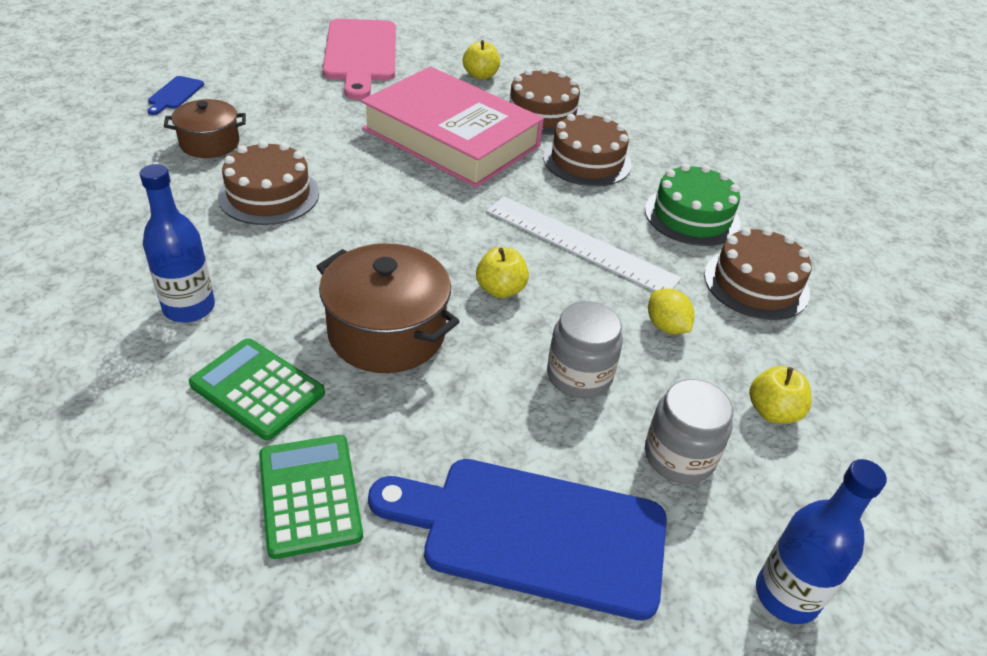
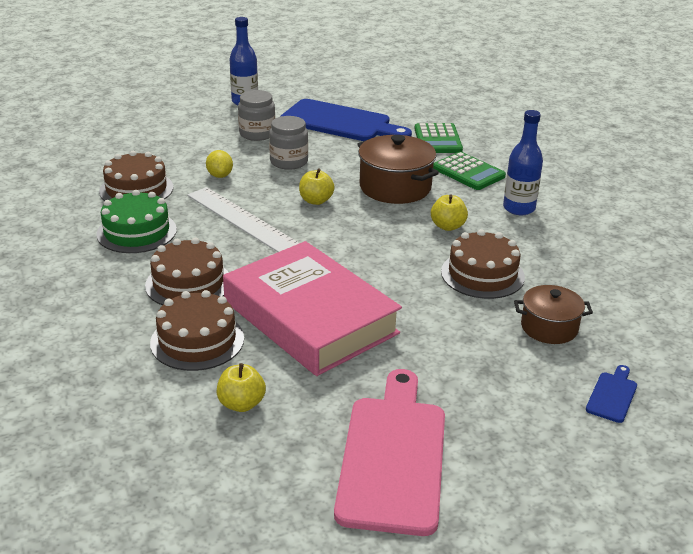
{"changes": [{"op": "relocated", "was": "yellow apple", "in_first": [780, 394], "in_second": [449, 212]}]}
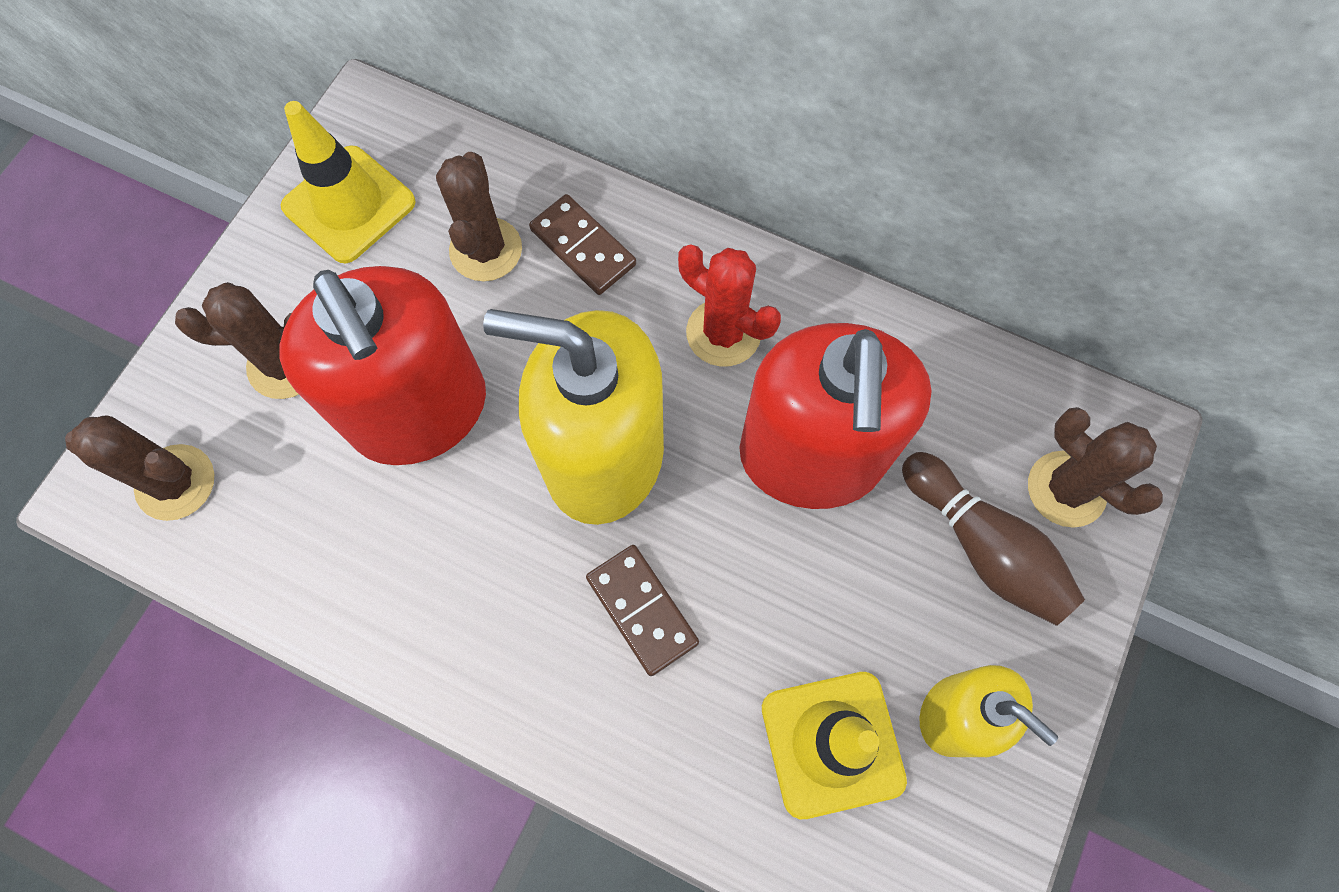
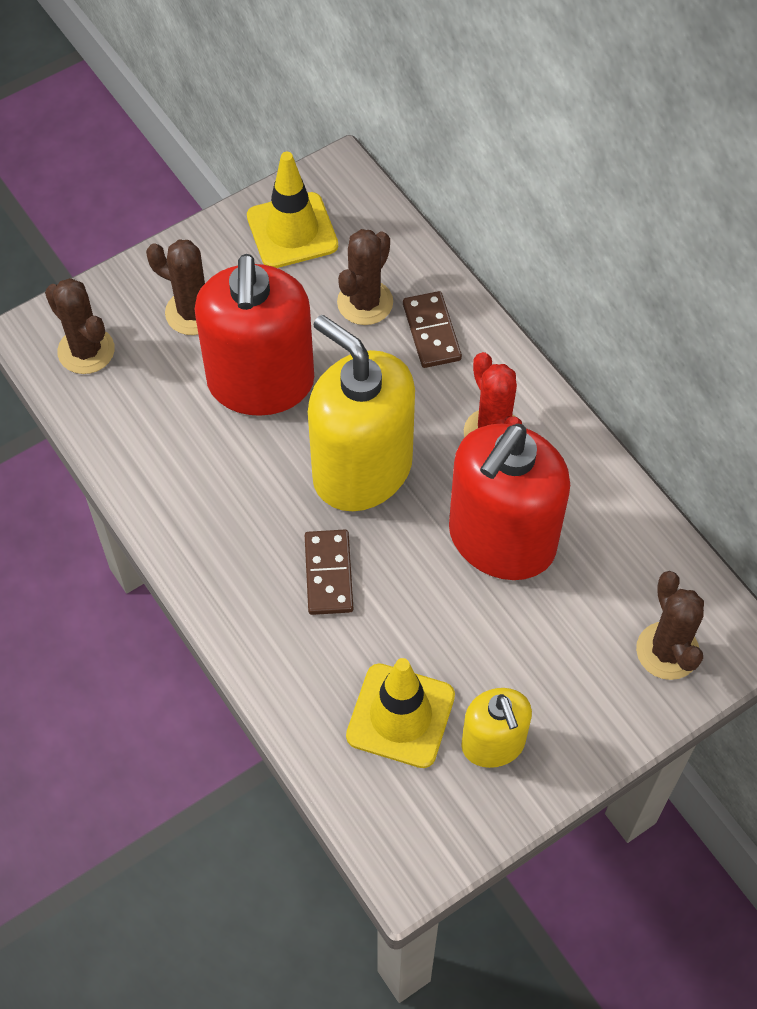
{"changes": [{"op": "missing", "was": "brown bowling pin", "in_first": [993, 539]}]}
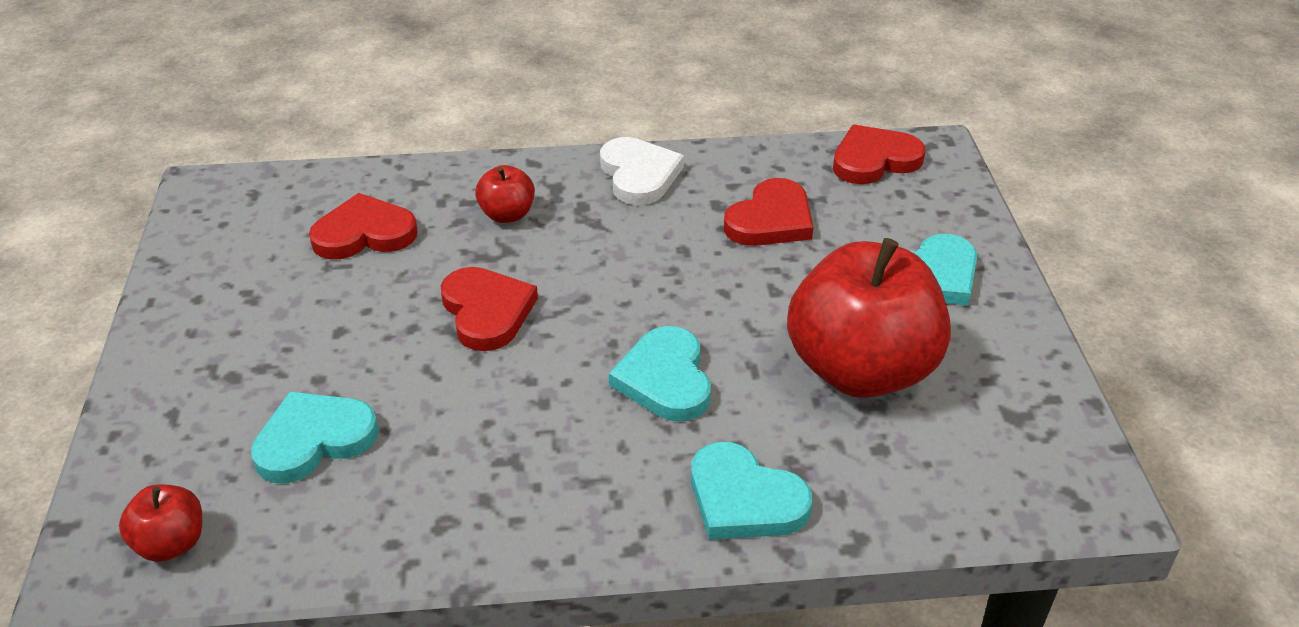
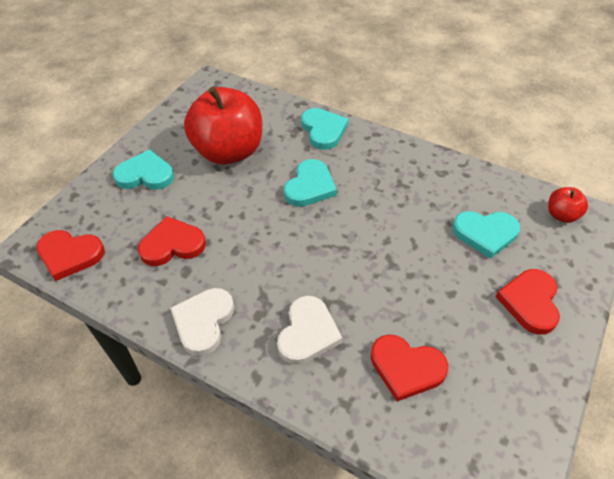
{"changes": [{"op": "relocated", "was": "red heart", "in_first": [489, 309], "in_second": [528, 302]}, {"op": "exchanged", "was": "red apple", "now": "white heart", "in_first": [505, 194], "in_second": [309, 330]}]}
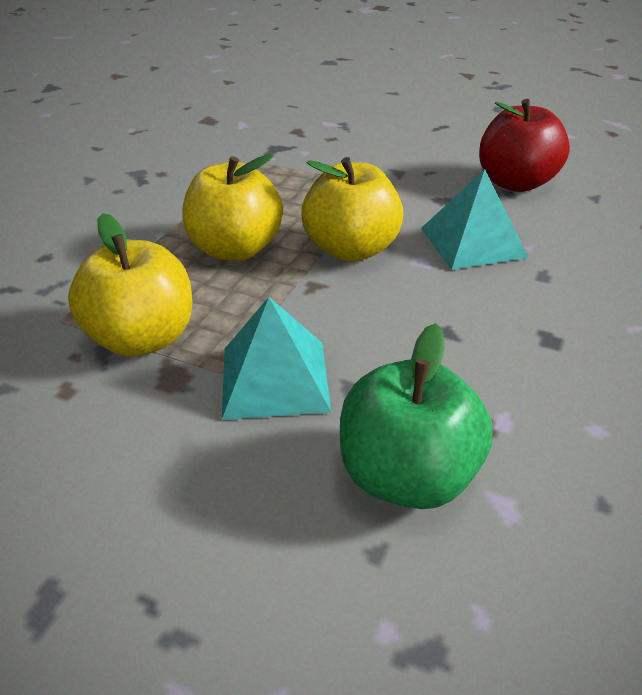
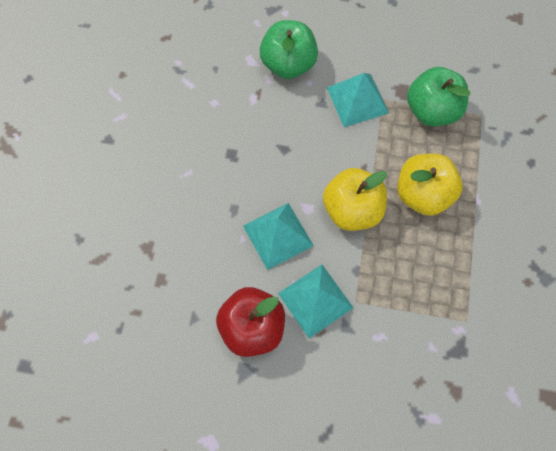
{"changes": [{"op": "appeared", "now": "turquoise pyramid", "in_second": [315, 301]}, {"op": "colour", "was": "yellow apple", "now": "green apple", "in_first": [130, 285], "in_second": [438, 96]}]}
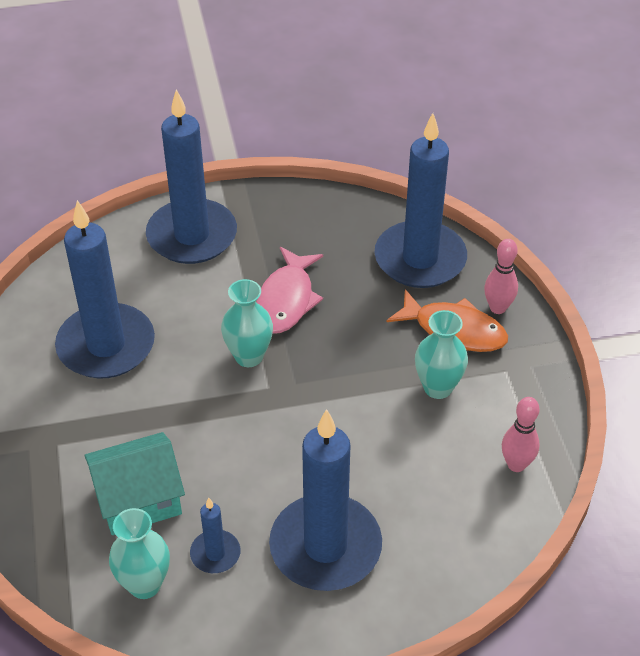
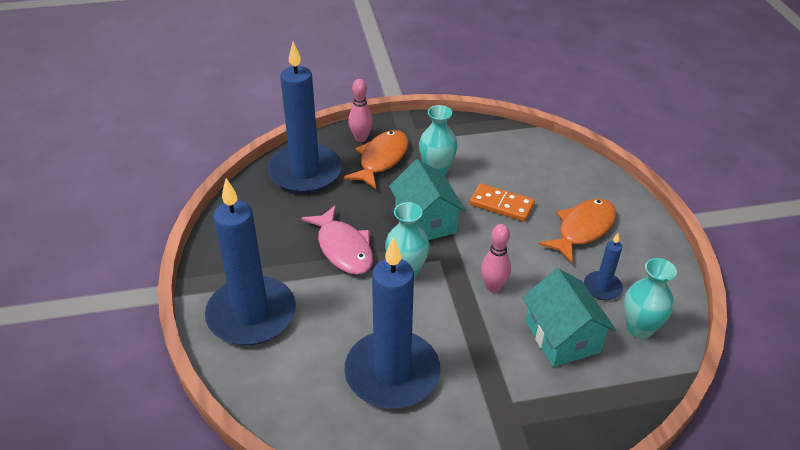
{"changes": [{"op": "appeared", "now": "turquoise house", "in_second": [427, 199]}, {"op": "appeared", "now": "orange domino", "in_second": [502, 202]}, {"op": "relocated", "was": "pink bowling pin", "in_first": [521, 434], "in_second": [496, 258]}, {"op": "exchanged", "was": "blue candle", "now": "orange fish", "in_first": [325, 500], "in_second": [577, 231]}, {"op": "spun", "was": "pink fish", "in_first": [289, 290], "in_second": [337, 240], "clockwise": 45}]}
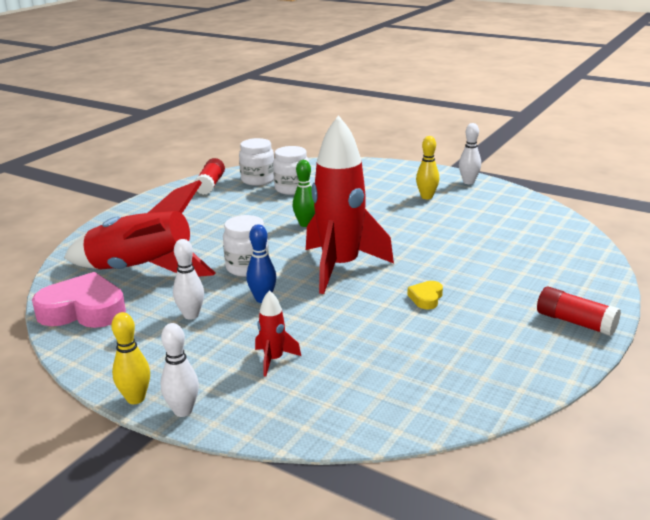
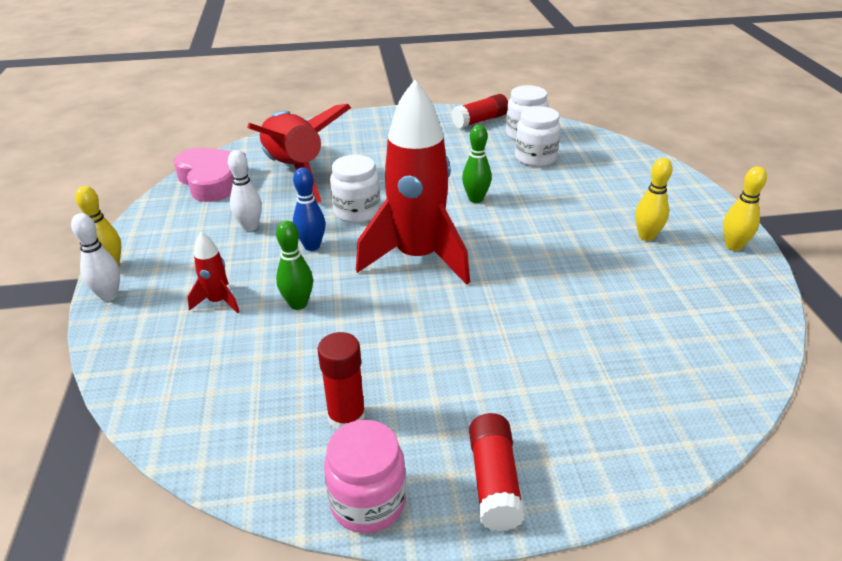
{"changes": [{"op": "missing", "was": "yellow heart", "in_first": [425, 295]}, {"op": "appeared", "now": "green bowling pin", "in_second": [294, 265]}, {"op": "appeared", "now": "red glue stick", "in_second": [341, 381]}, {"op": "appeared", "now": "pink jar", "in_second": [365, 476]}, {"op": "colour", "was": "white bowling pin", "now": "yellow bowling pin", "in_first": [470, 153], "in_second": [745, 208]}]}
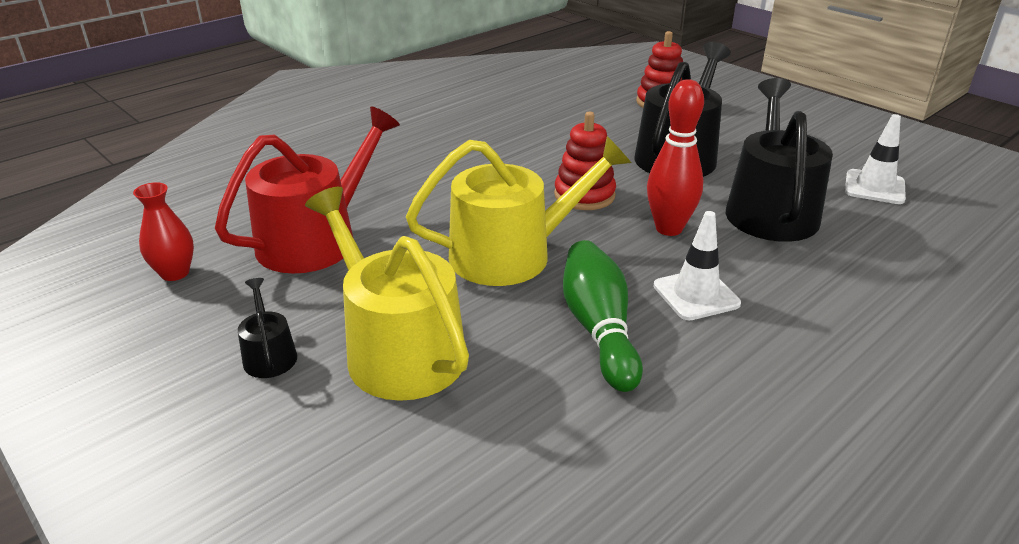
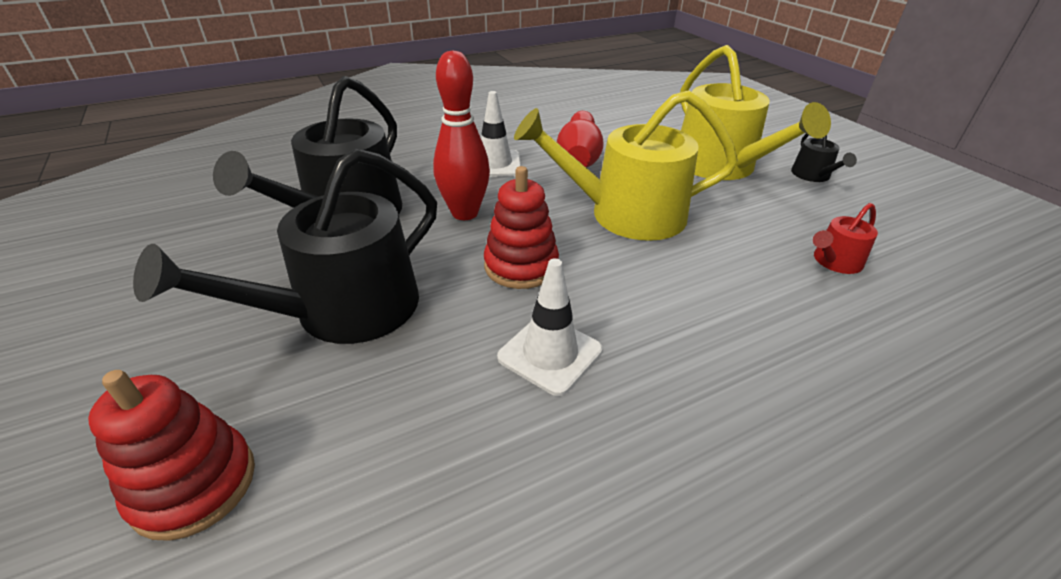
{"changes": [{"op": "missing", "was": "red vase", "in_first": [163, 231]}, {"op": "relocated", "was": "white traffic cone", "in_first": [875, 159], "in_second": [550, 327]}, {"op": "colour", "was": "green bowling pin", "now": "red bowling pin", "in_first": [603, 316], "in_second": [580, 139]}, {"op": "size", "was": "red watering can", "in_first": [307, 189], "in_second": [845, 238], "ratio": 0.45}]}
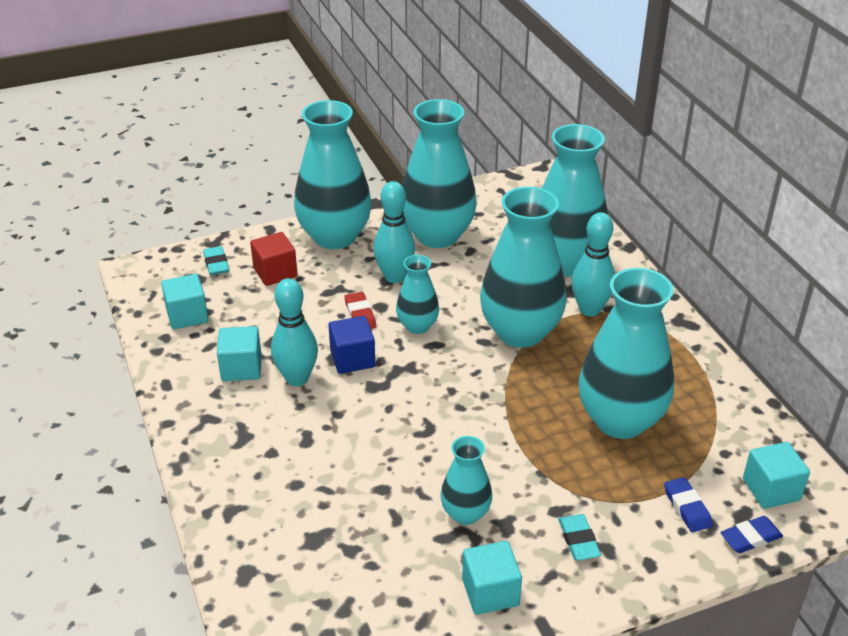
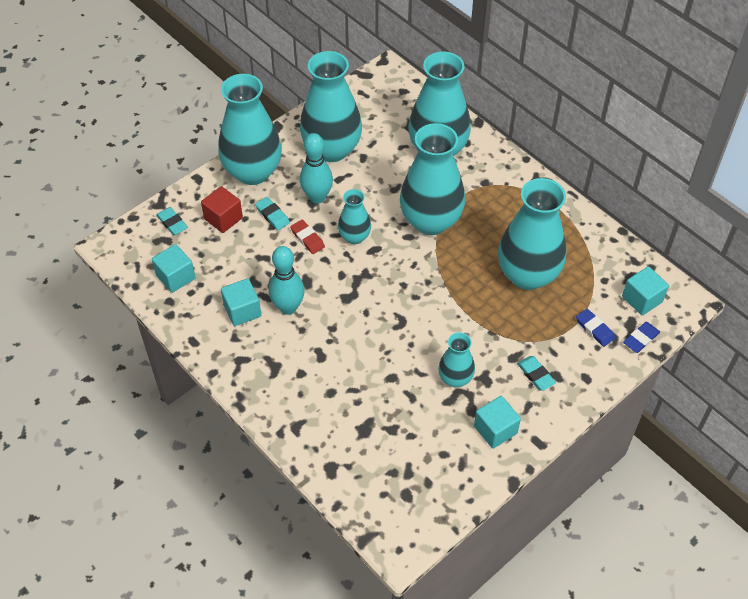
{"changes": [{"op": "missing", "was": "blue cube", "in_first": [352, 345]}, {"op": "missing", "was": "turquoise bowling pin", "in_first": [593, 264]}, {"op": "appeared", "now": "turquoise eraser", "in_second": [272, 213]}]}
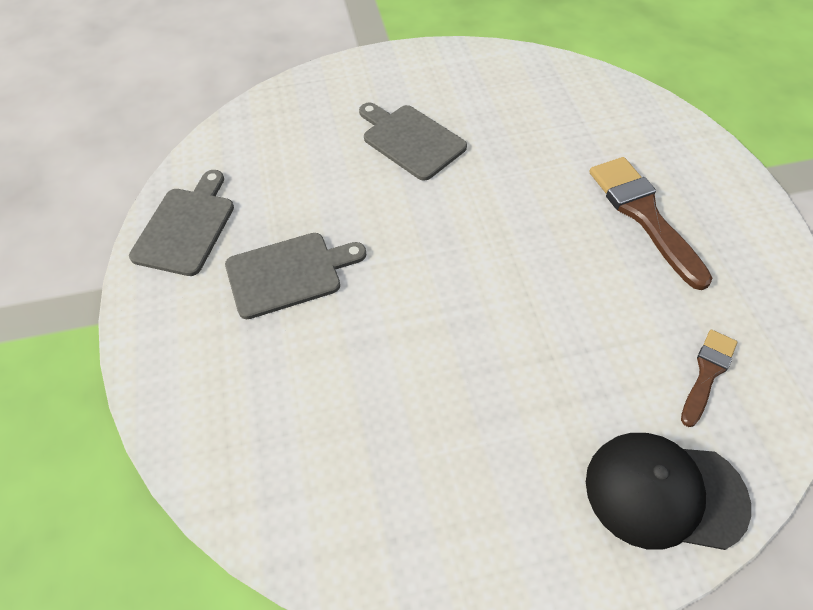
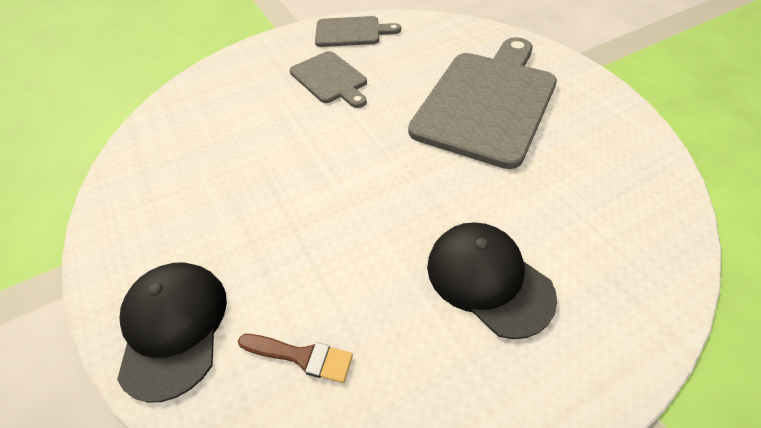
{"changes": [{"op": "exchanged", "was": "brown brush", "now": "black cap", "in_first": [650, 223], "in_second": [492, 280]}, {"op": "size", "was": "grey cutting board", "in_first": [413, 142], "in_second": [482, 103], "ratio": 1.91}]}
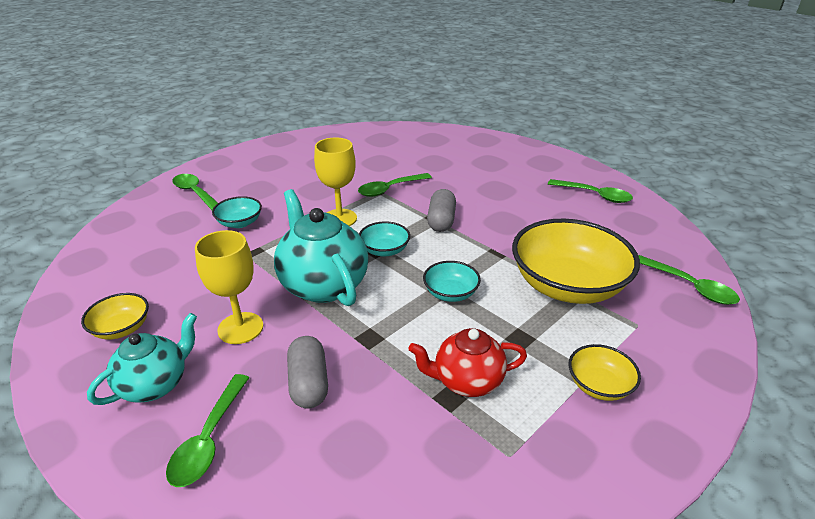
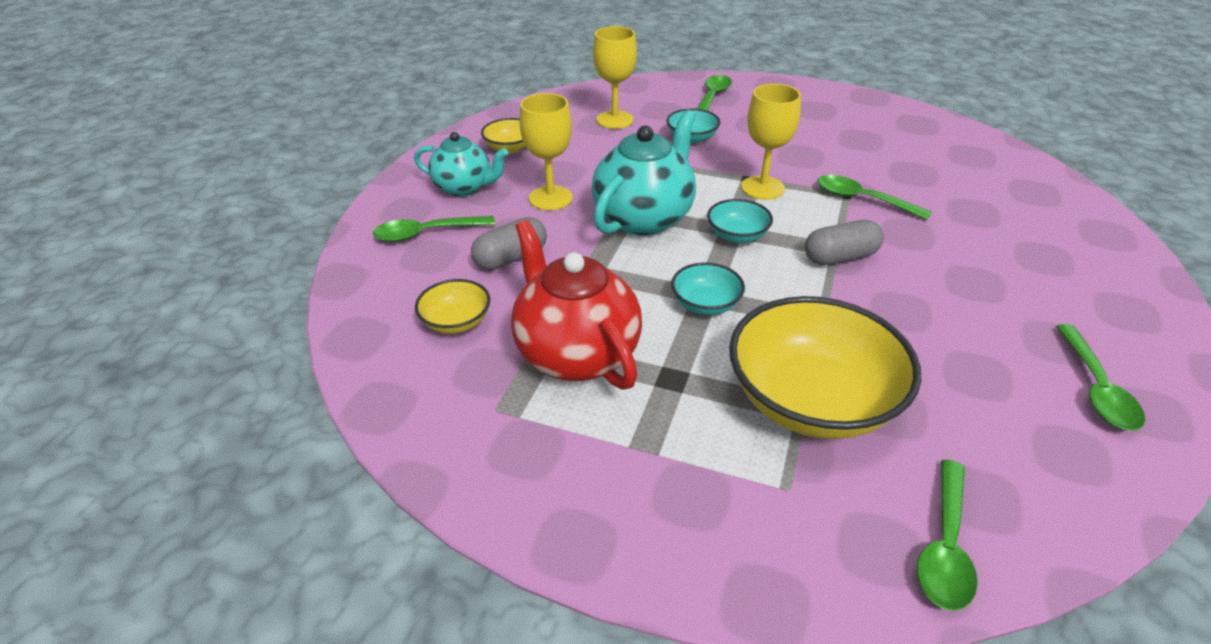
{"changes": [{"op": "appeared", "now": "yellow goblet", "in_second": [615, 77]}, {"op": "relocated", "was": "yellow bowl", "in_first": [605, 372], "in_second": [452, 306]}, {"op": "size", "was": "red teapot", "in_first": [467, 362], "in_second": [576, 305], "ratio": 1.58}]}
